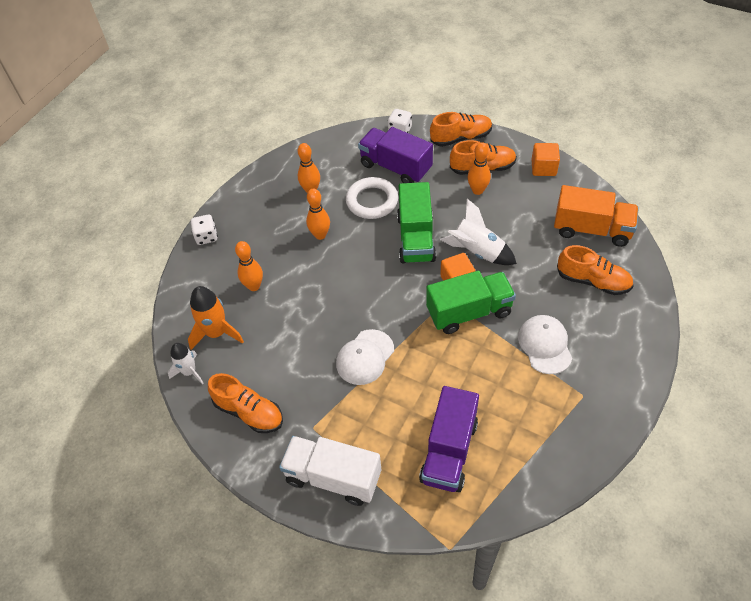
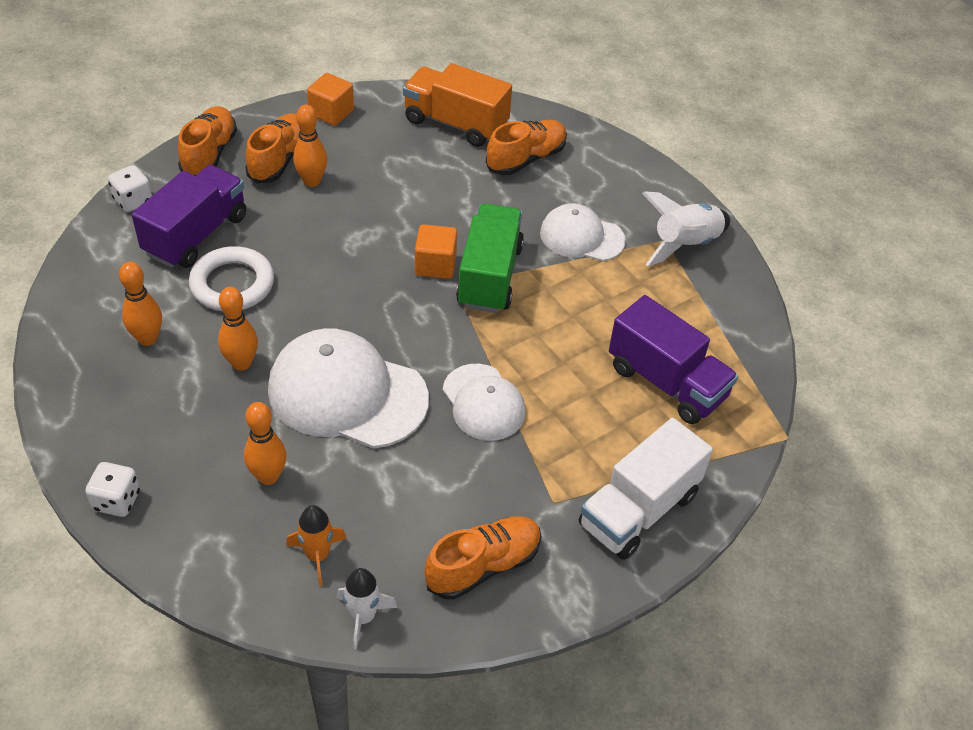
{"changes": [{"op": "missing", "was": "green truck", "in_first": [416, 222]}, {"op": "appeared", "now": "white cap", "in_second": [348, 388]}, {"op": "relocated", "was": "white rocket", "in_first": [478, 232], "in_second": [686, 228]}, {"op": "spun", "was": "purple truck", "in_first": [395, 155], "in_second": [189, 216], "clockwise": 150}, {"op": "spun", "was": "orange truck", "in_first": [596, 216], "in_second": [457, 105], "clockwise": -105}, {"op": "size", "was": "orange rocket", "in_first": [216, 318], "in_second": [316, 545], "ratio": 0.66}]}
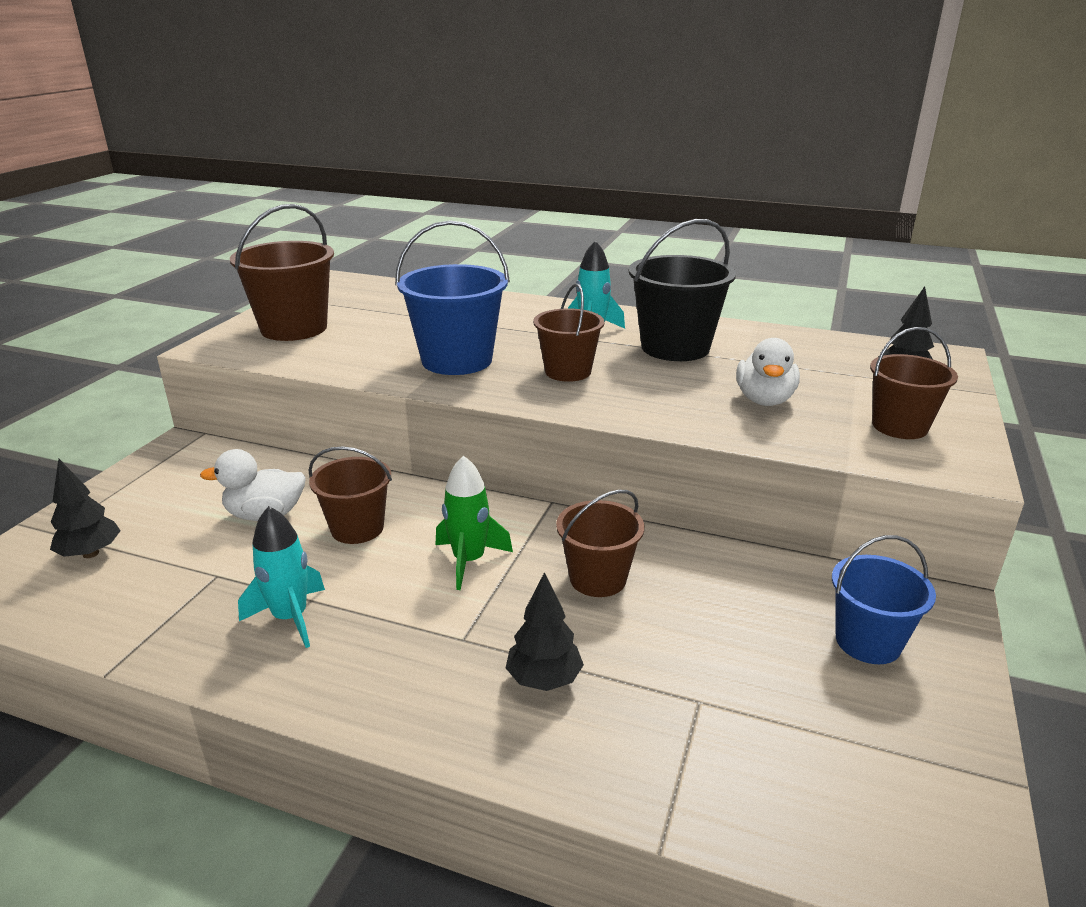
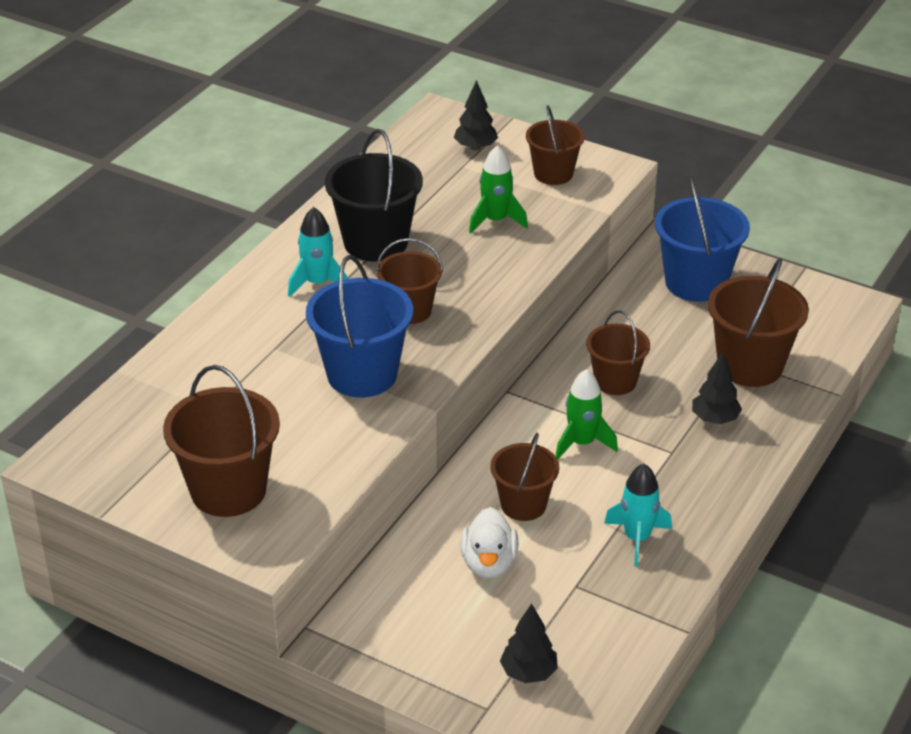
{"changes": [{"op": "appeared", "now": "brown bucket", "in_second": [758, 322]}, {"op": "exchanged", "was": "white duck", "now": "green rocket", "in_first": [768, 372], "in_second": [498, 189]}, {"op": "size", "was": "blue bucket", "in_first": [884, 599], "in_second": [702, 239], "ratio": 1.57}]}
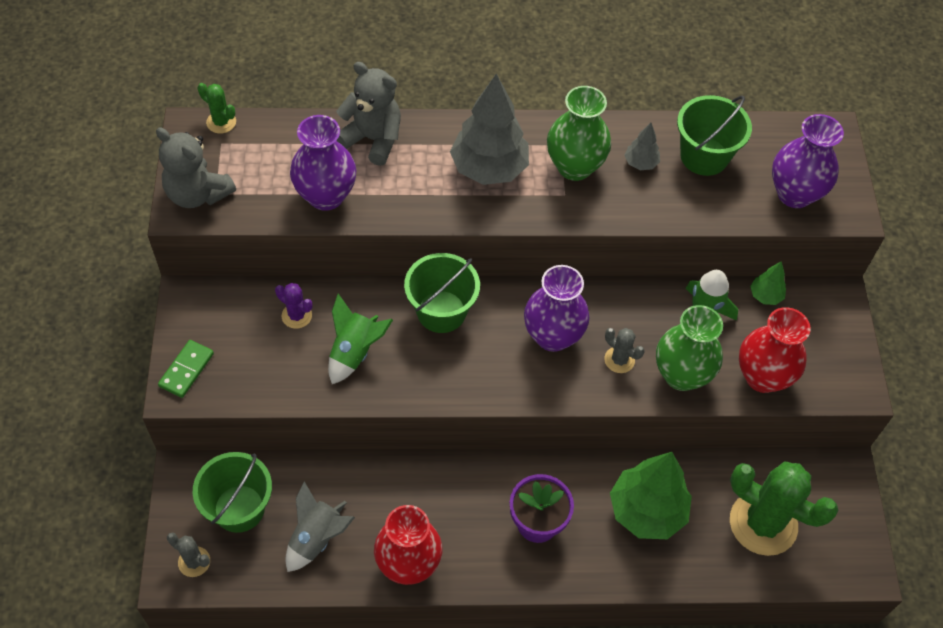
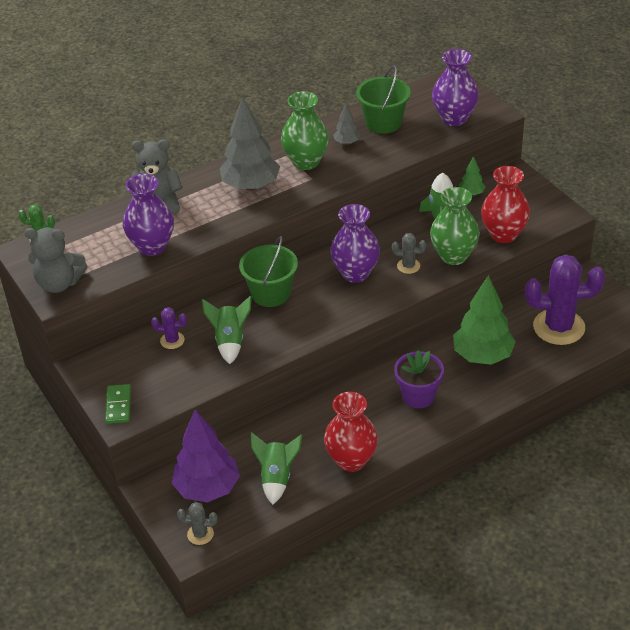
{"changes": [{"op": "exchanged", "was": "green bucket", "now": "purple tree", "in_first": [232, 492], "in_second": [206, 455]}, {"op": "colour", "was": "grey rocket", "now": "green rocket", "in_first": [320, 526], "in_second": [277, 468]}, {"op": "colour", "was": "green cactus", "now": "purple cactus", "in_first": [784, 508], "in_second": [565, 300]}]}
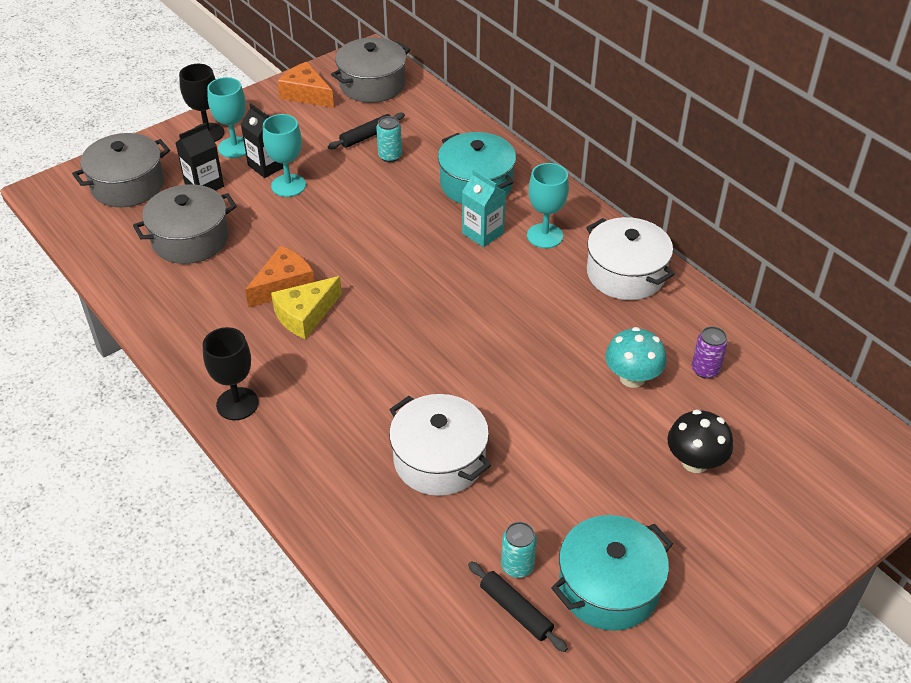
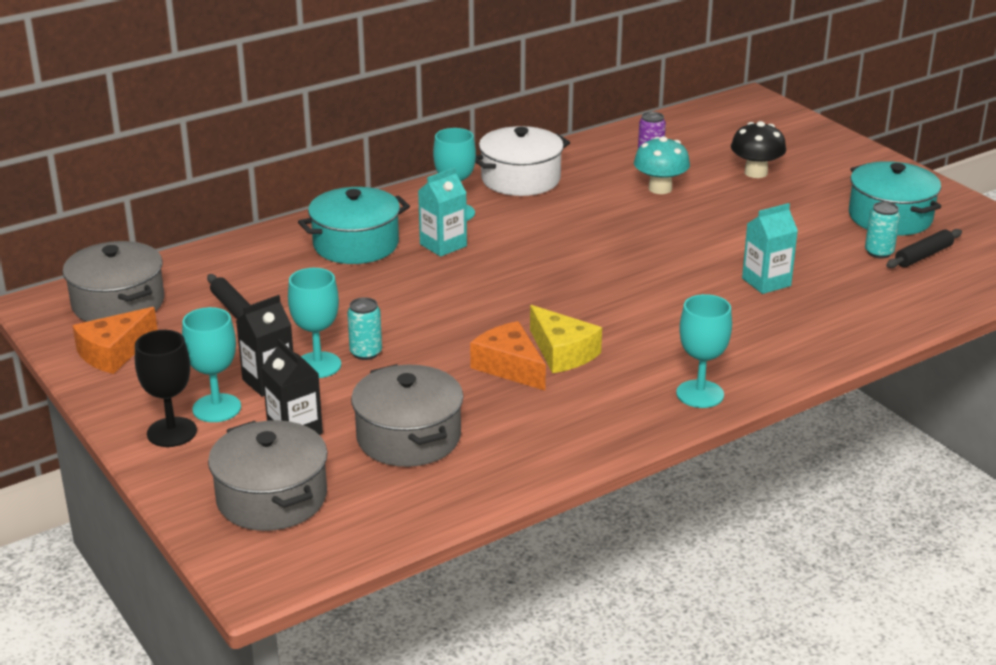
{"changes": [{"op": "relocated", "was": "turquoise can", "in_first": [389, 139], "in_second": [364, 328]}, {"op": "exchanged", "was": "white pot", "now": "turquoise carton", "in_first": [440, 445], "in_second": [770, 248]}, {"op": "colour", "was": "black goblet", "now": "turquoise goblet", "in_first": [231, 373], "in_second": [704, 351]}]}
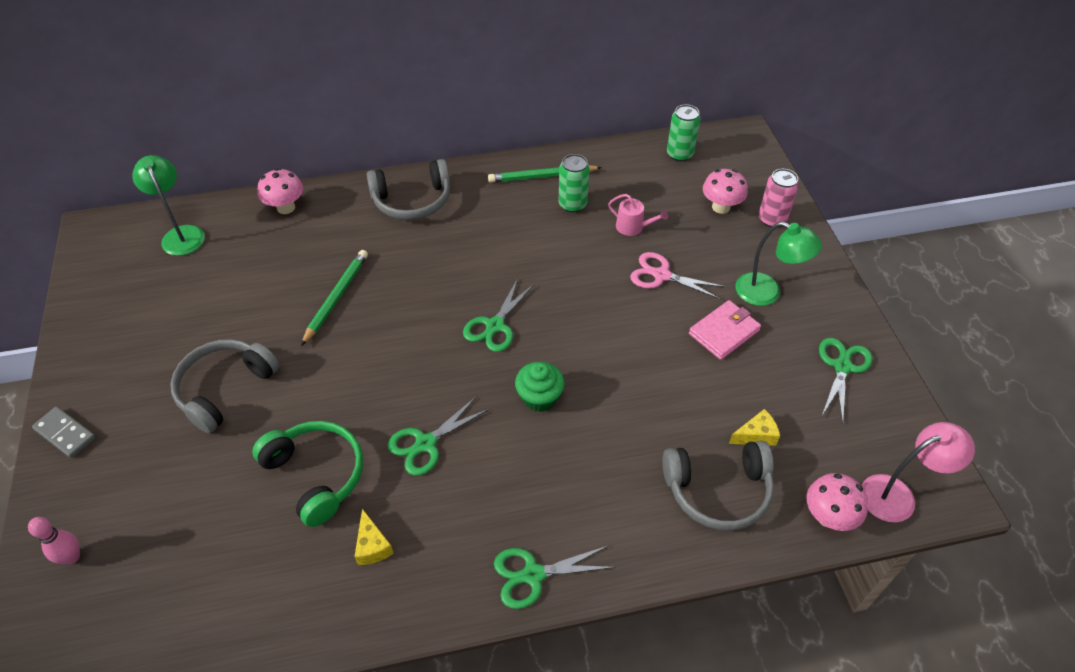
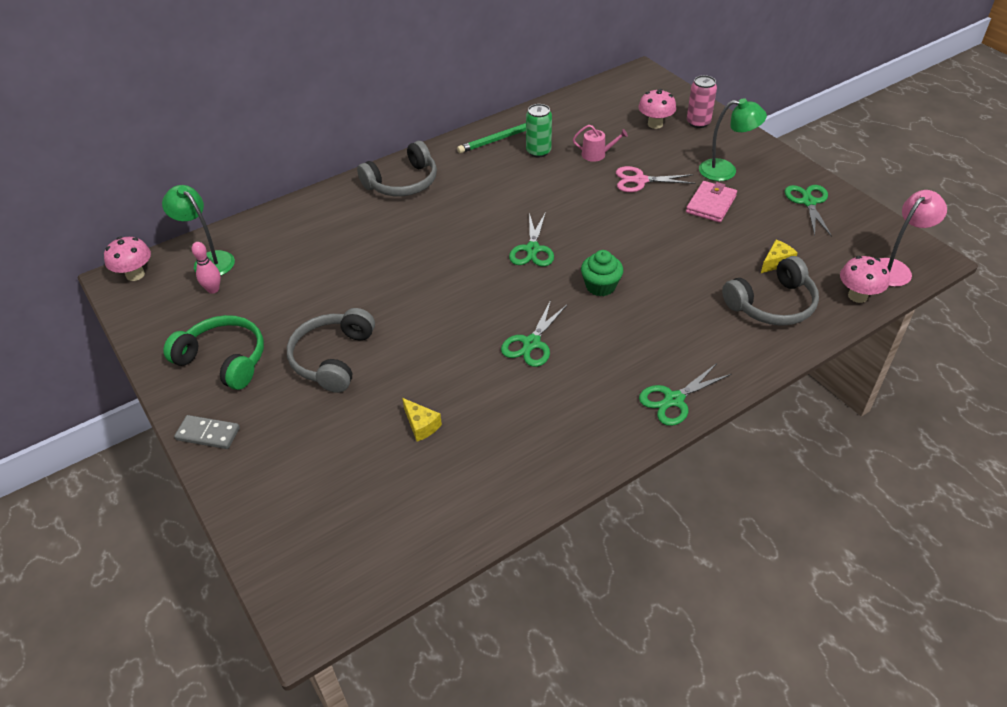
{"changes": [{"op": "missing", "was": "green pencil", "in_first": [334, 298]}, {"op": "missing", "was": "green can", "in_first": [684, 133]}, {"op": "relocated", "was": "pink bowling pin", "in_first": [54, 540], "in_second": [206, 268]}, {"op": "relocated", "was": "green headphones", "in_first": [307, 474], "in_second": [213, 352]}, {"op": "relocated", "was": "pink mushroom", "in_first": [280, 191], "in_second": [127, 259]}, {"op": "relocated", "was": "yellow cheese", "in_first": [374, 537], "in_second": [422, 419]}]}
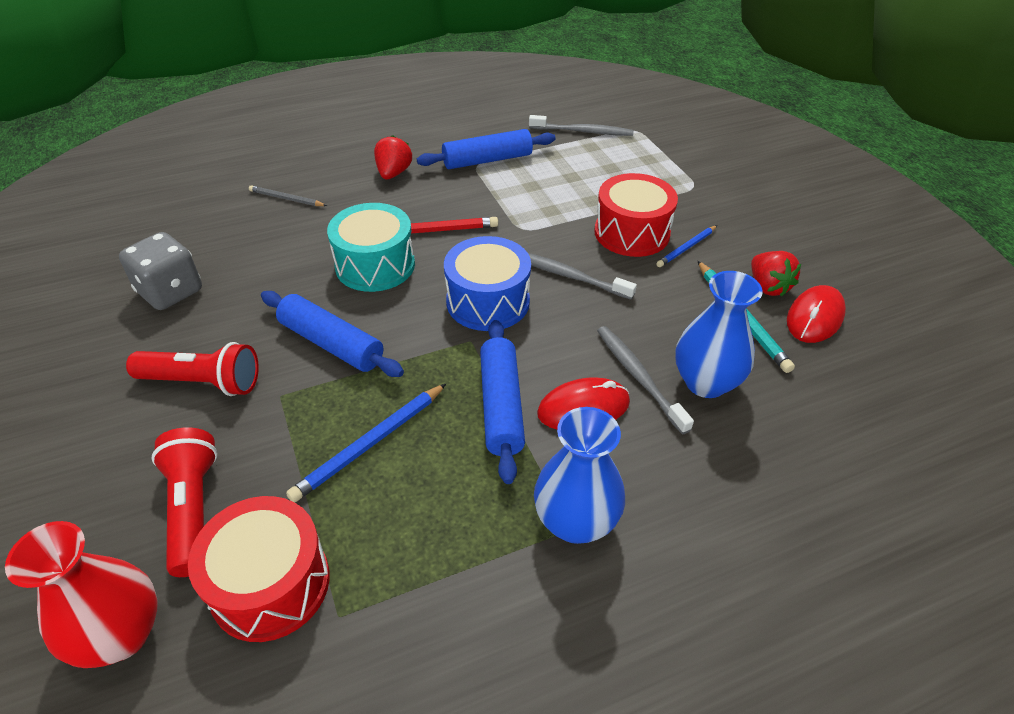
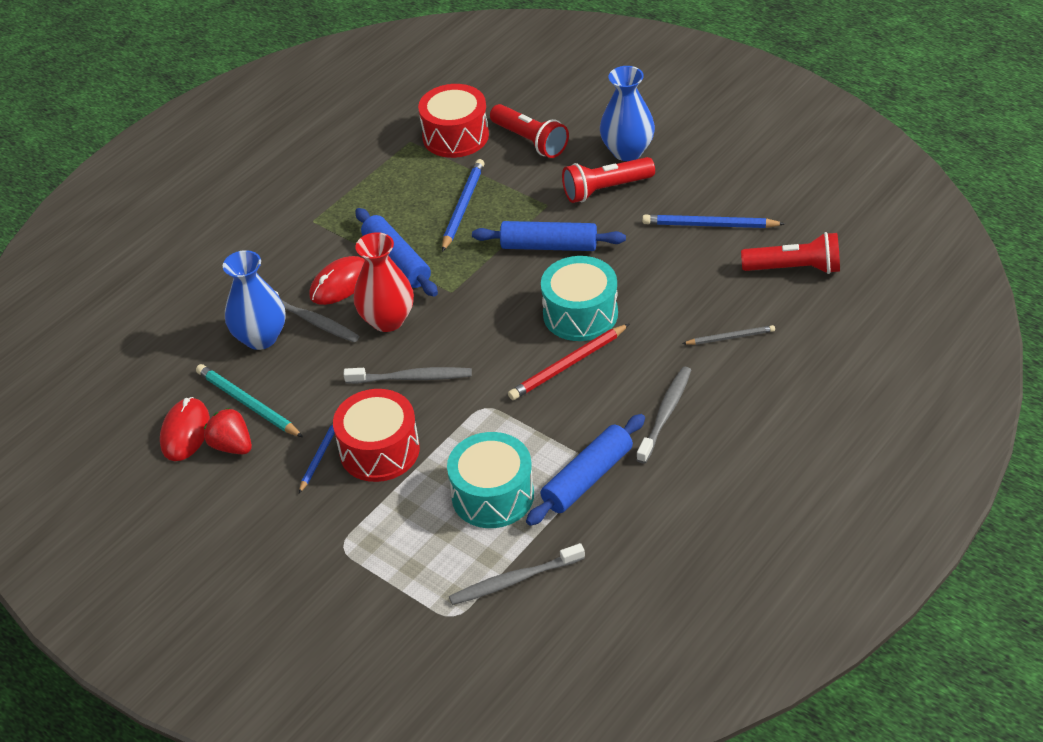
{"changes": [{"op": "missing", "was": "blue drum", "in_first": [487, 283]}, {"op": "appeared", "now": "turquoise drum", "in_second": [490, 480]}, {"op": "appeared", "now": "red flashlight", "in_second": [790, 253]}, {"op": "relocated", "was": "red vase", "in_first": [81, 594], "in_second": [384, 282]}, {"op": "relocated", "was": "blue vase", "in_first": [579, 475], "in_second": [627, 113]}, {"op": "exchanged", "was": "grey dice", "now": "blue pencil", "in_first": [160, 271], "in_second": [713, 221]}, {"op": "exchanged", "was": "red strawberry", "now": "grey toothbrush", "in_first": [393, 157], "in_second": [664, 415]}]}
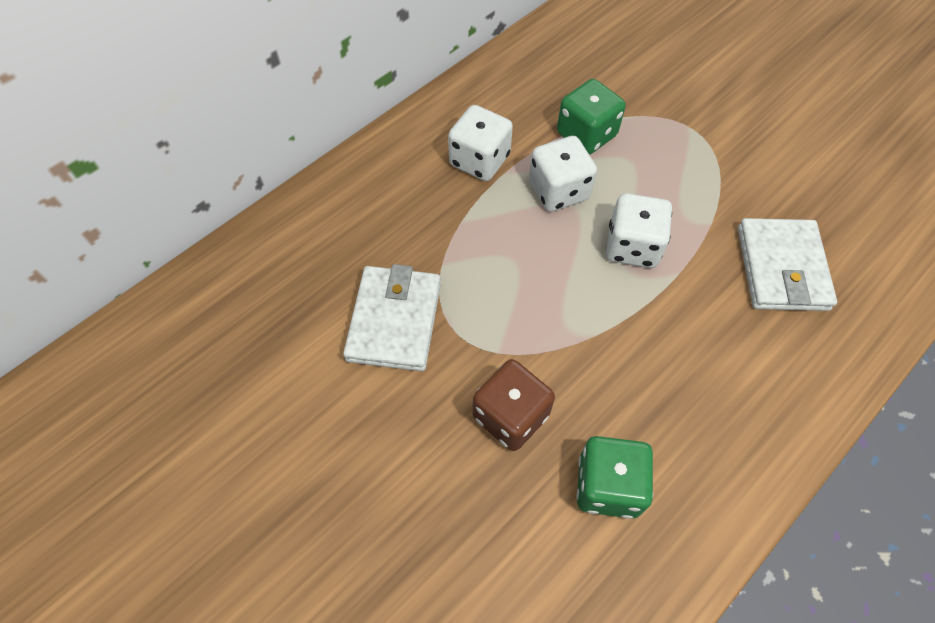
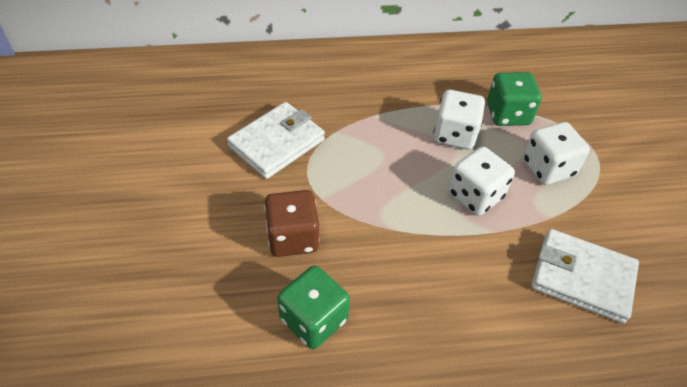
{"changes": [{"op": "relocated", "was": "white dice", "in_first": [480, 143], "in_second": [556, 153]}, {"op": "spun", "was": "white wallet", "in_first": [787, 264], "in_second": [585, 276], "clockwise": 75}]}
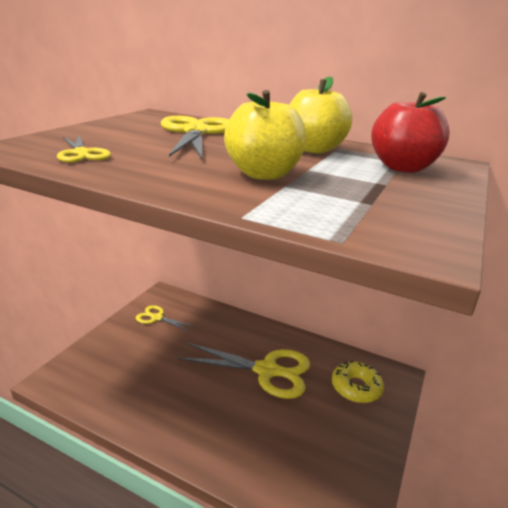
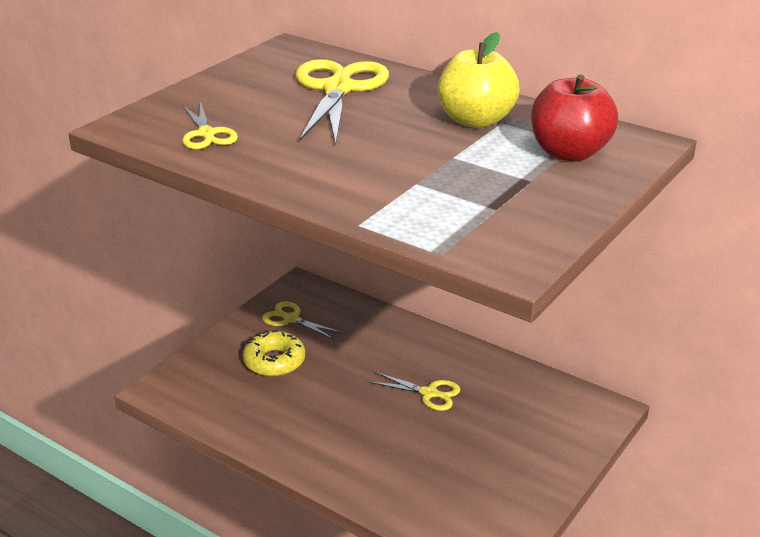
{"changes": [{"op": "missing", "was": "yellow apple", "in_first": [265, 135]}, {"op": "relocated", "was": "yellow donut", "in_first": [358, 381], "in_second": [274, 353]}, {"op": "size", "was": "yellow scissors", "in_first": [244, 370], "in_second": [414, 391], "ratio": 0.52}]}
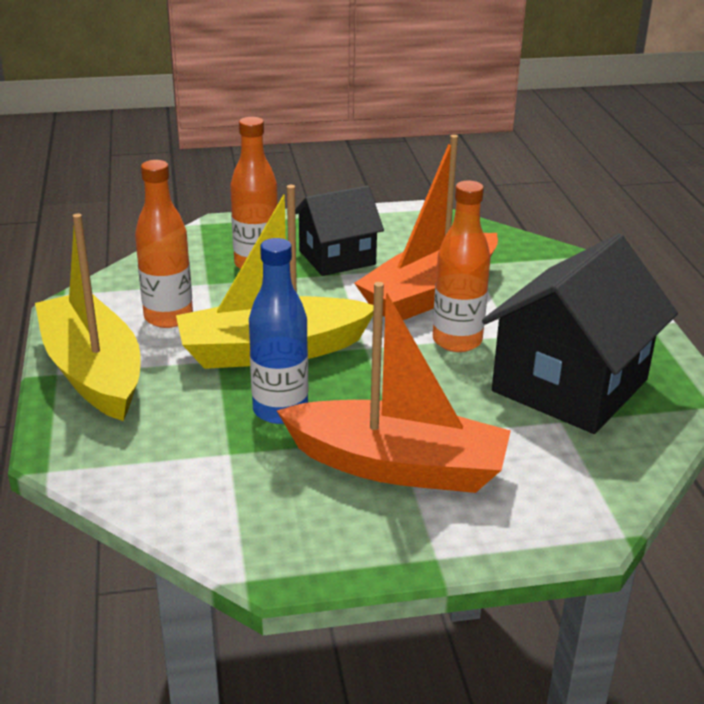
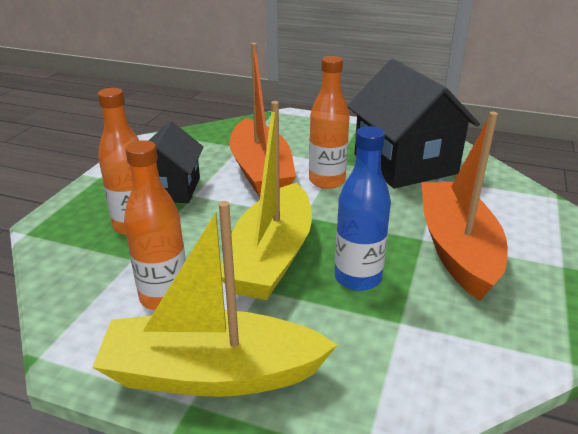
{"changes": [{"op": "spun", "was": "orange boat", "in_first": [394, 387], "in_second": [464, 206], "clockwise": -45}]}
